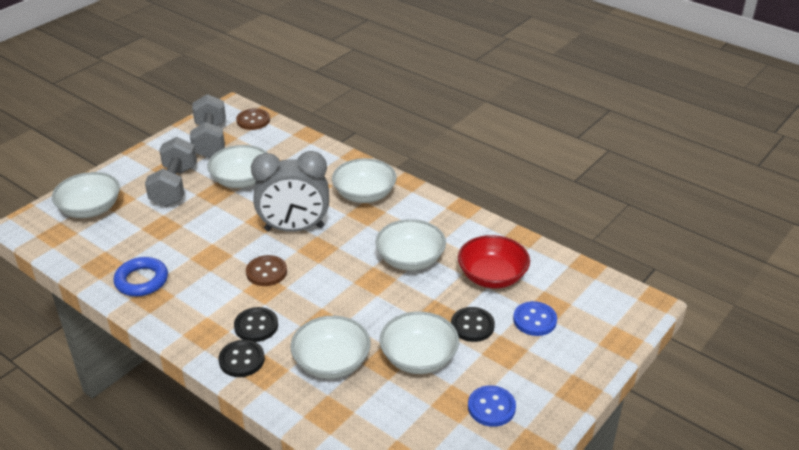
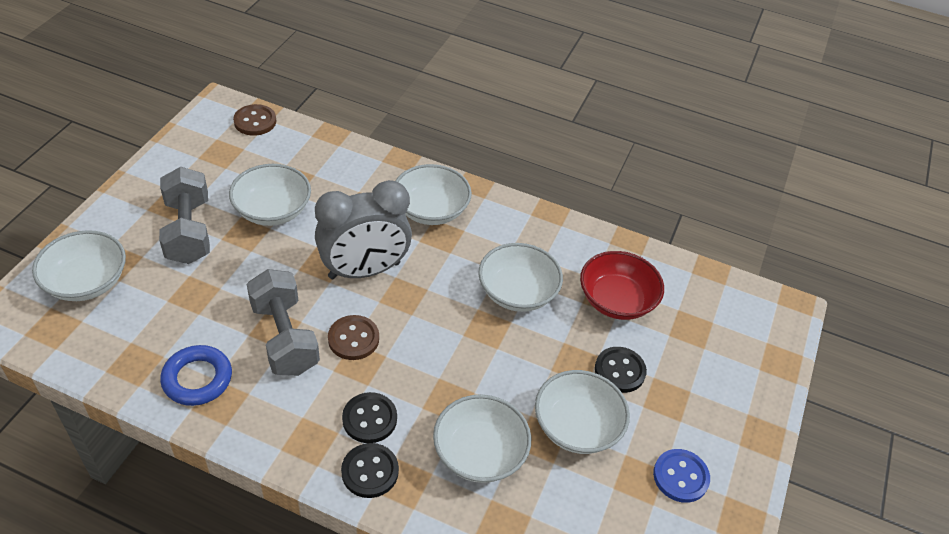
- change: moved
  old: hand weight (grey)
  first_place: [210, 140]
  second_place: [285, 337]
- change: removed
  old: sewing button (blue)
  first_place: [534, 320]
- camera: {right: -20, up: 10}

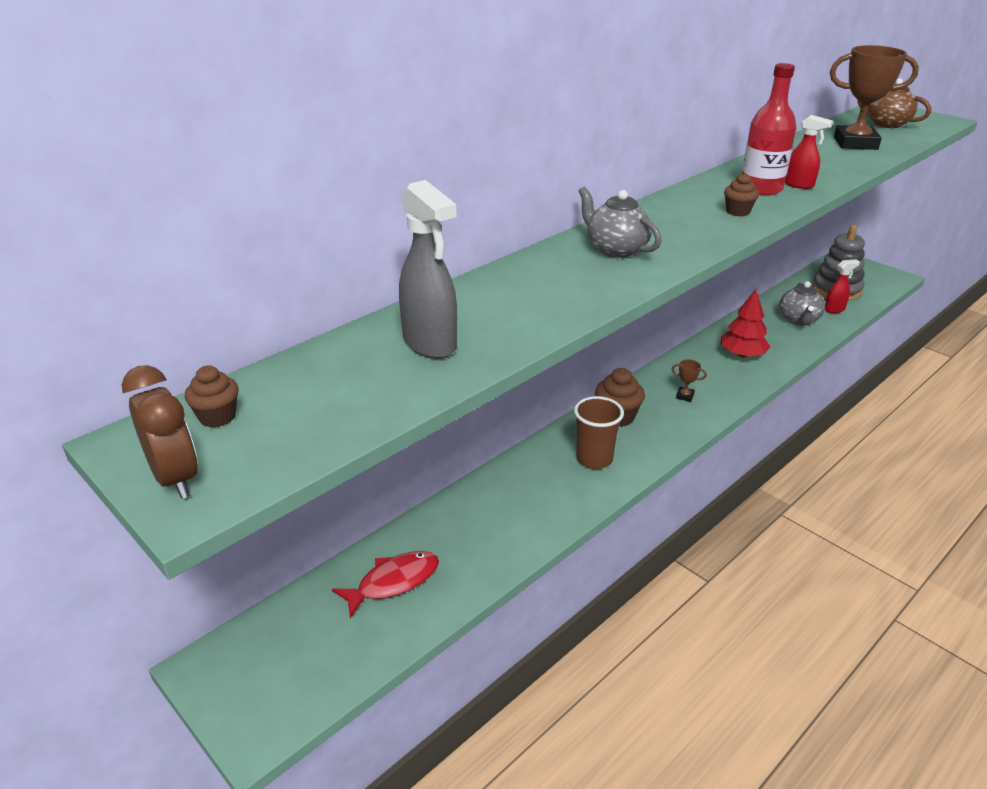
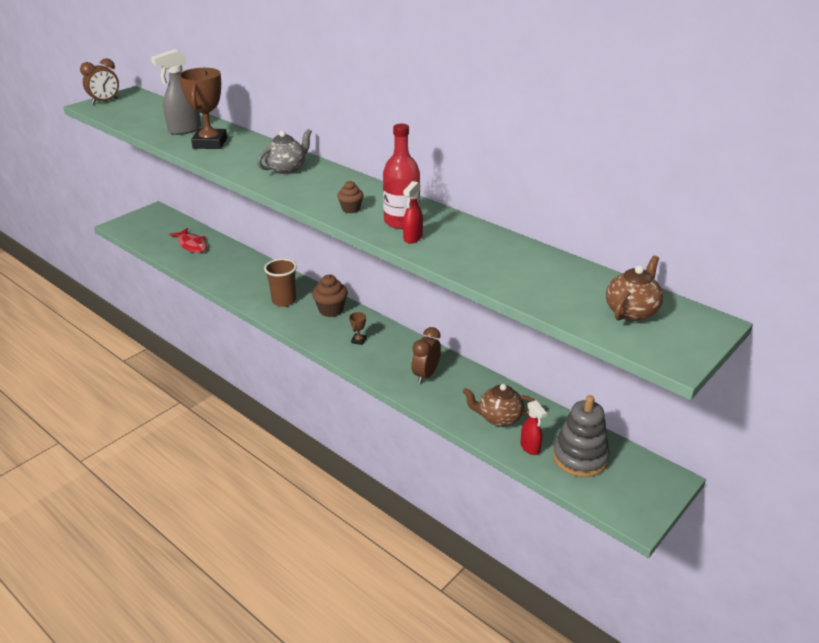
- change: moved
  old: award cup (brown)
  first_place: [855, 143]
  second_place: [210, 143]
- change: replaced
  old: toy tree (crimson)
  new: clock (brown)
  first_place: [742, 354]
  second_place: [426, 375]
- change: recoloured
  old: teapot (grey)
  new: teapot (brown)
  first_place: [798, 320]
  second_place: [499, 418]
- change: removed
  old: muffin (brown)
  first_place: [217, 417]
- camera: {right: 85, up: 0}

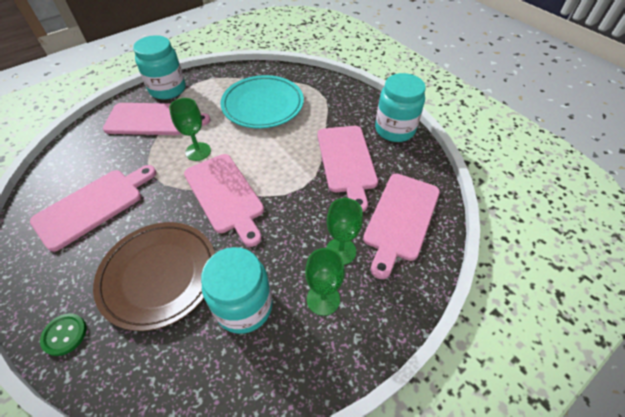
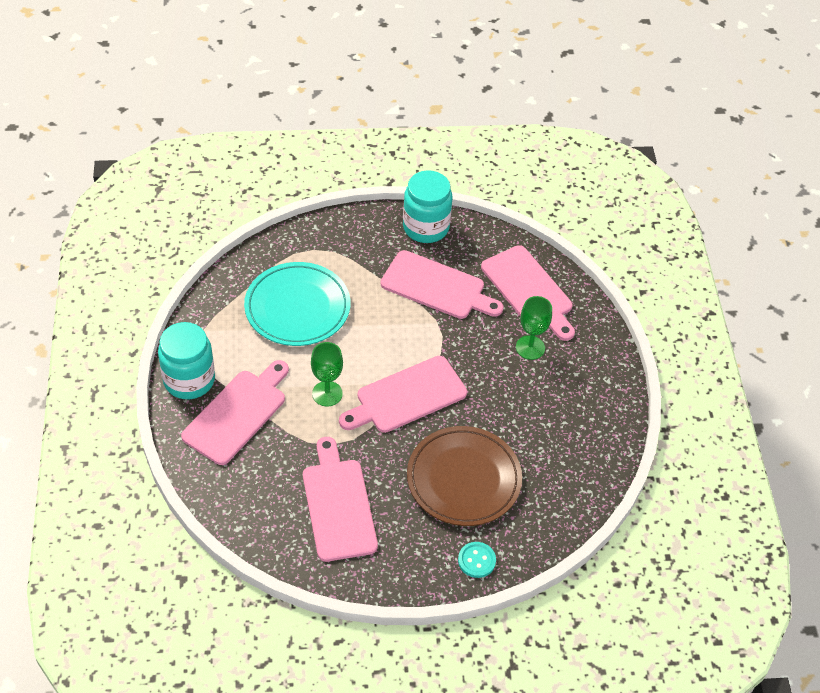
- change: turned
  old: cutting board (rose-pink)
  first_place: [225, 195]
  second_place: [407, 397]
  degrees: 150
- change: recoloured
  old: sewing button (green)
  new: sewing button (teal)
  first_place: [65, 335]
  second_place: [476, 560]
- change: removed
  old: jar (teal)
  first_place: [244, 306]
- change: removed
  old: goblet (green)
  first_place: [323, 299]
- camera: {right: -60, up: 0}

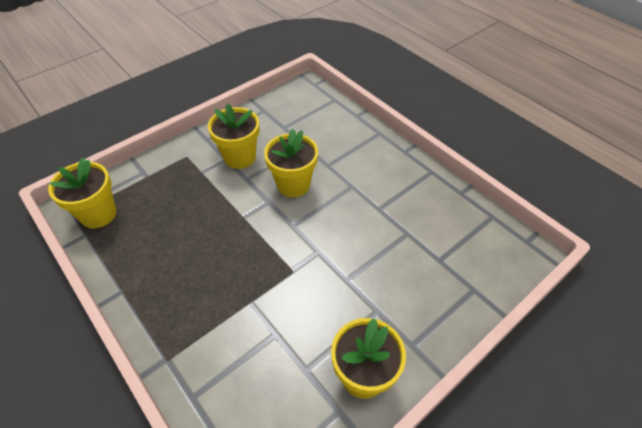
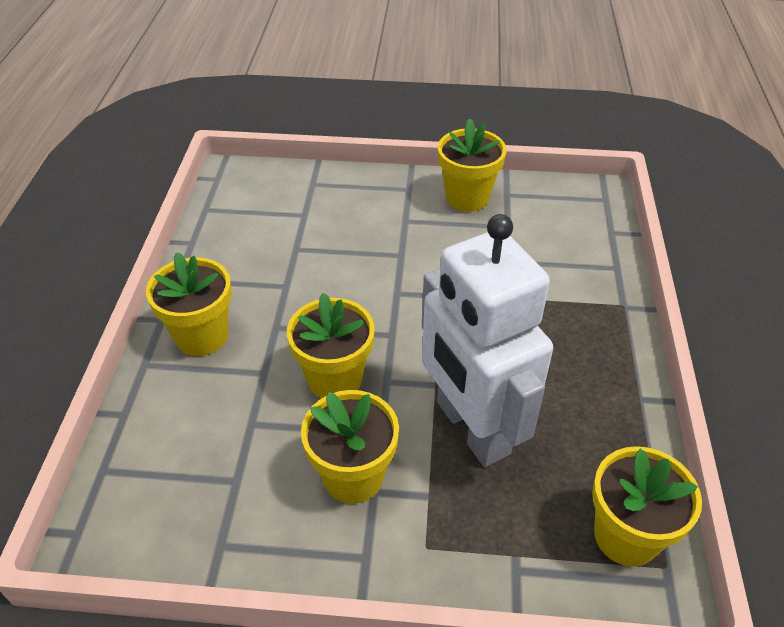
- change: added
  new: flower pot (golden)
  second_place: [202, 336]
- change: added
  new: robot (pure white)
  second_place: [471, 428]
- camera: {right: -135, up: -5}

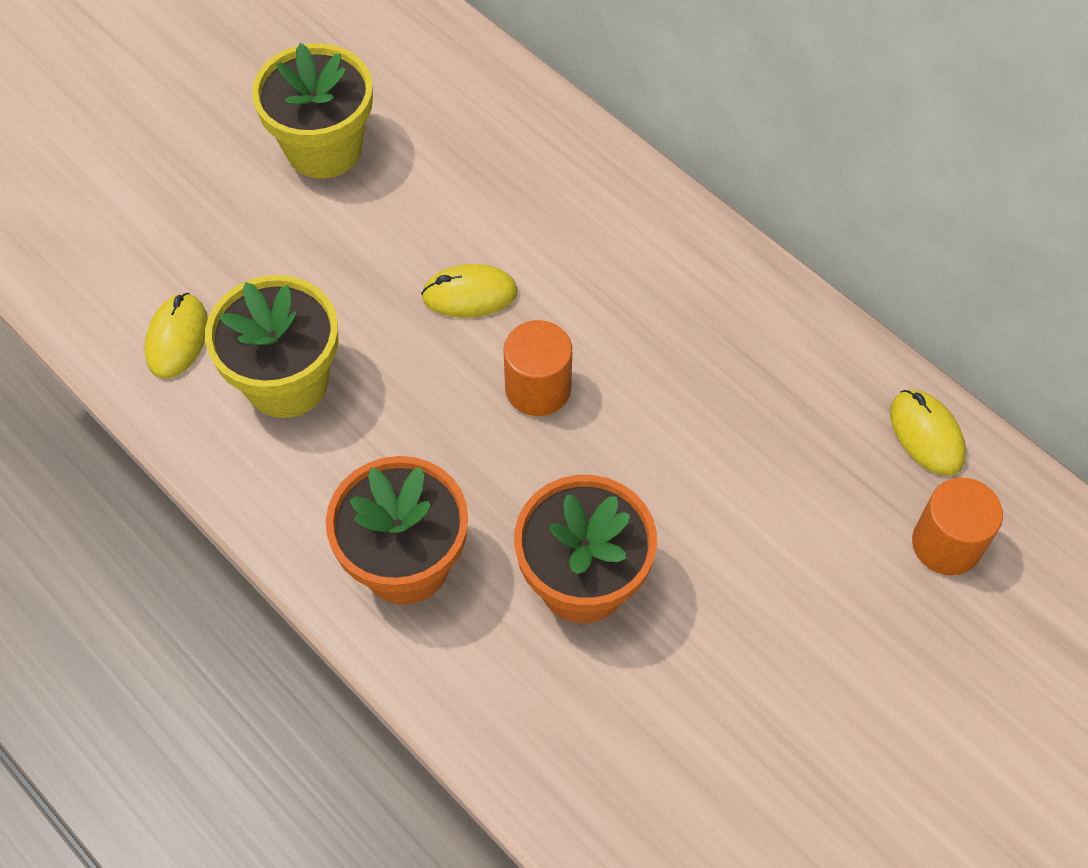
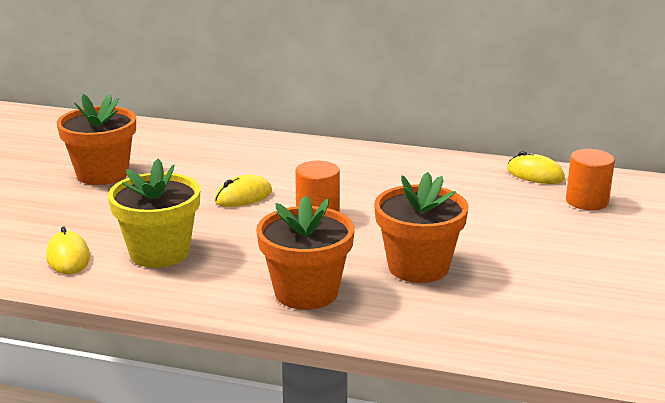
- change: recoloured
  old: flower pot (golden)
  new: flower pot (bright orange)
  first_place: [324, 148]
  second_place: [102, 174]
- camera: {right: -30, up: -35}

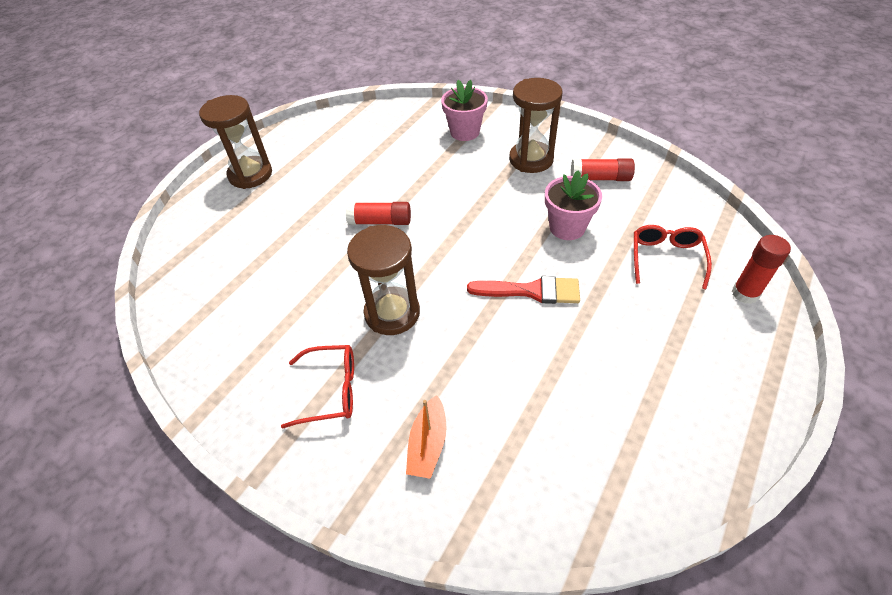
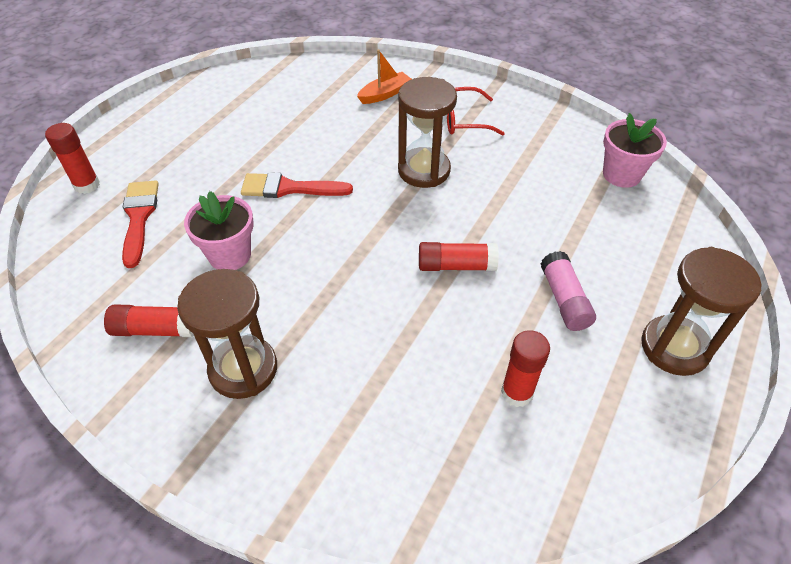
- change: replaced
  old: spectacles (crimson)
  new: paint brush (crimson)
  first_place: [666, 259]
  second_place: [139, 218]
- change: turned
  old: boat (bright orange)
  first_place: [428, 444]
  second_place: [384, 94]
  degrees: 45
- change: added
  new: glue (crimson)
  second_place: [517, 392]
- change: added
  new: glue (rose-pink)
  second_place: [564, 299]
- change: moved
  old: flower pot (rose-pink)
  first_place: [465, 132]
  second_place: [621, 174]
- camera: {right: 175, up: 0}

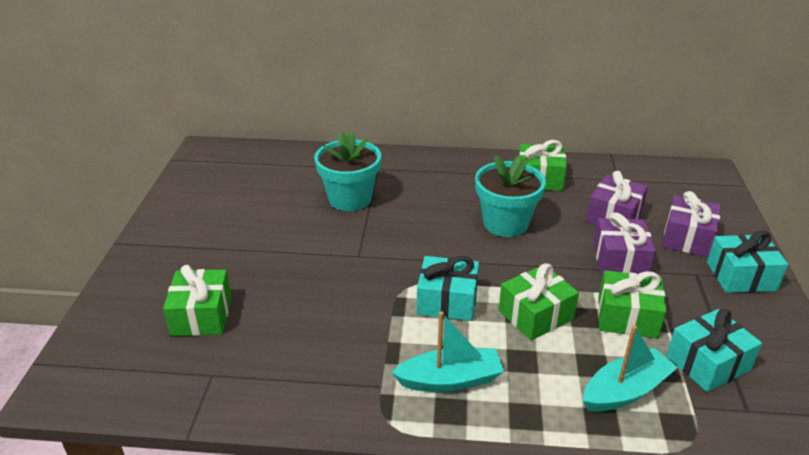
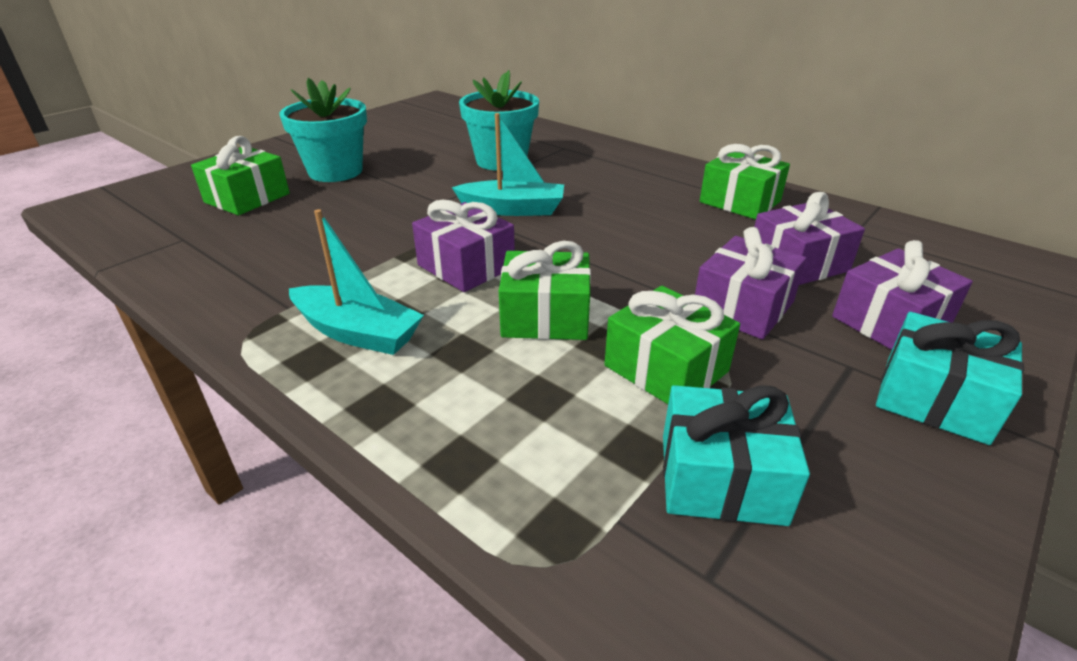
- change: moved
  old: flower pot (teal)
  first_place: [505, 223]
  second_place: [335, 171]
- change: recoloured
  old: present (teal)
  new: present (royal purple)
  first_place: [447, 301]
  second_place: [466, 266]
- change: moved
  old: boat (teal)
  first_place: [625, 391]
  second_place: [512, 209]
- camera: {right: 35, up: 0}

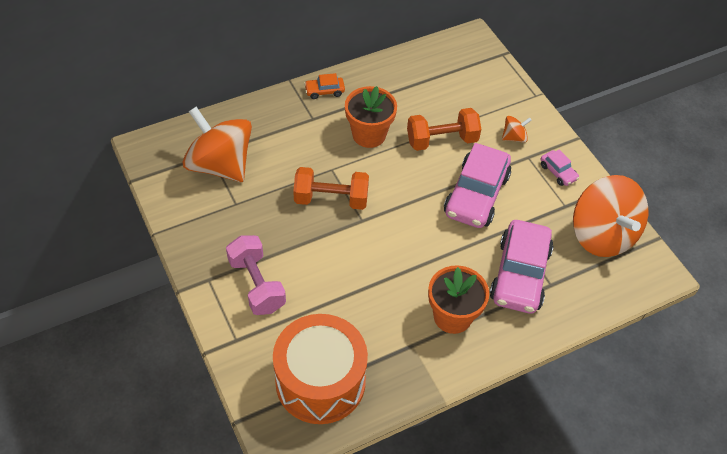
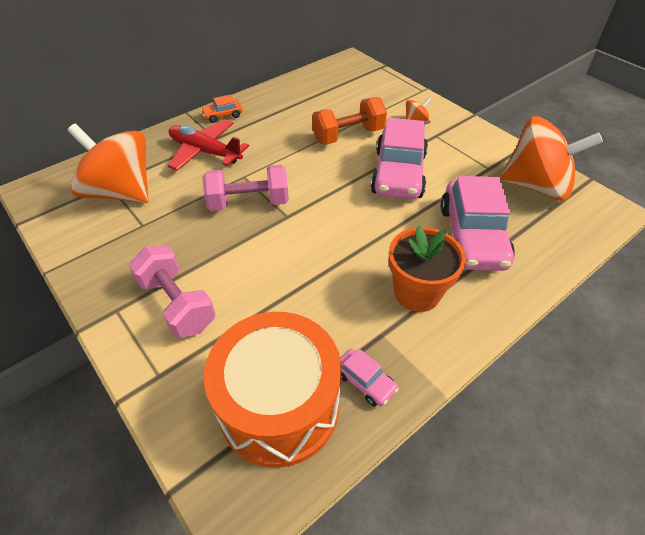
- change: added
  new: toy plane (crimson)
  second_place: [205, 152]
- change: recoloured
  old: hand weight (bright orange)
  new: hand weight (rose-pink)
  first_place: [331, 199]
  second_place: [249, 202]
- change: moved
  old: car (rose-pink)
  first_place: [558, 172]
  second_place: [365, 381]
- change: turned
  old: whirligig (bright orange)
  first_place: [602, 235]
  second_place: [536, 186]
  degrees: -45
- change: removed
  old: flower pot (bright orange)
  first_place: [369, 135]
- camera: {right: -10, up: -5}

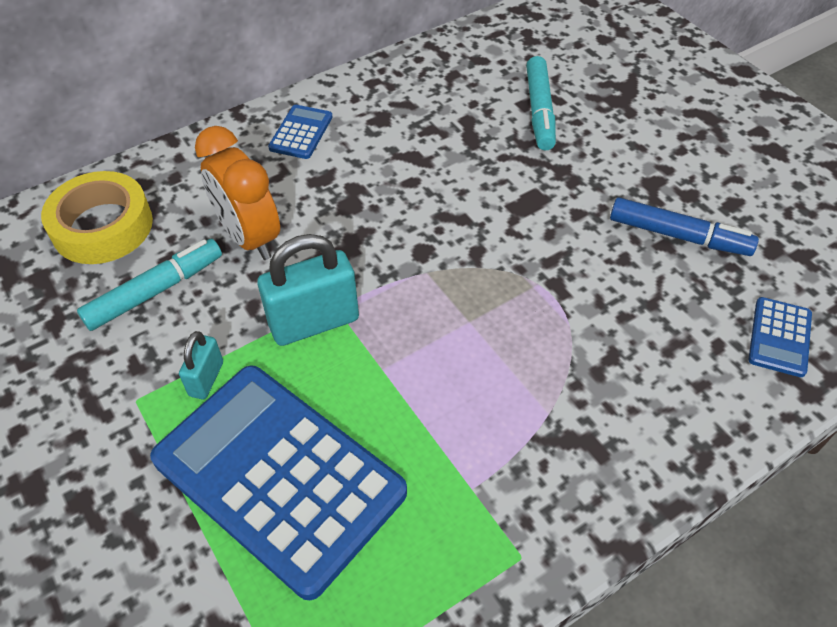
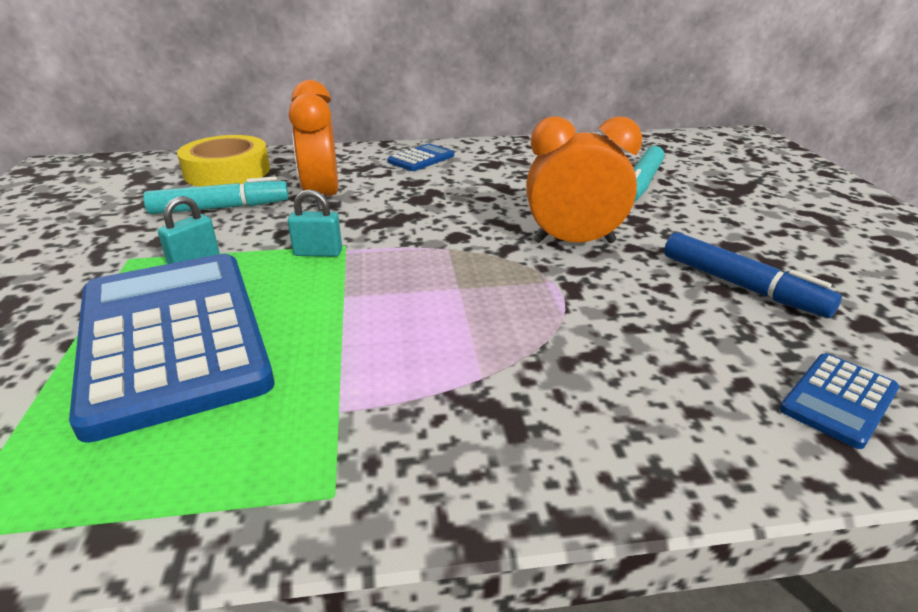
- change: resized
  old: lock (teal)
  first_place: [314, 322]
  second_place: [318, 253]
  factor: 0.53
- change: added
  new: clock (bright orange)
  second_place: [574, 242]
- camera: {right: 25, up: -20}

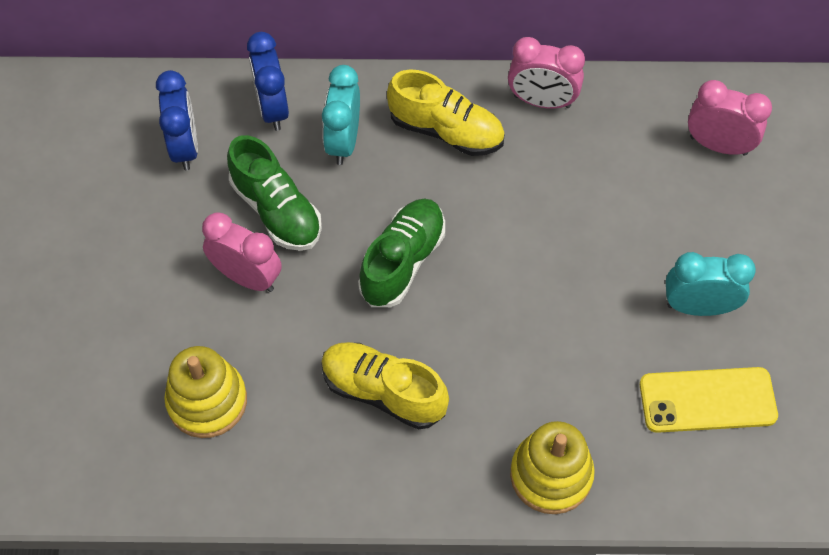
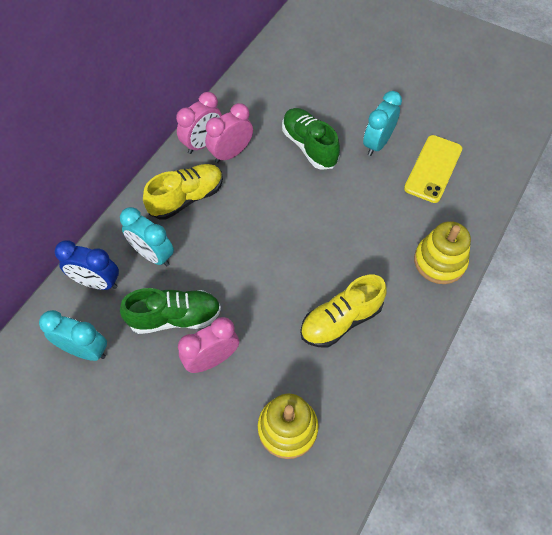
- change: recoloured
  old: clock (blue)
  new: clock (teal)
  first_place: [185, 147]
  second_place: [85, 350]
- change: moved
  old: clock (rose-pink)
  first_place: [718, 145]
  second_place: [231, 153]
- change: moved
  old: shoe (green)
  first_place: [402, 262]
  second_place: [309, 146]
- camera: {right: -60, up: 0}

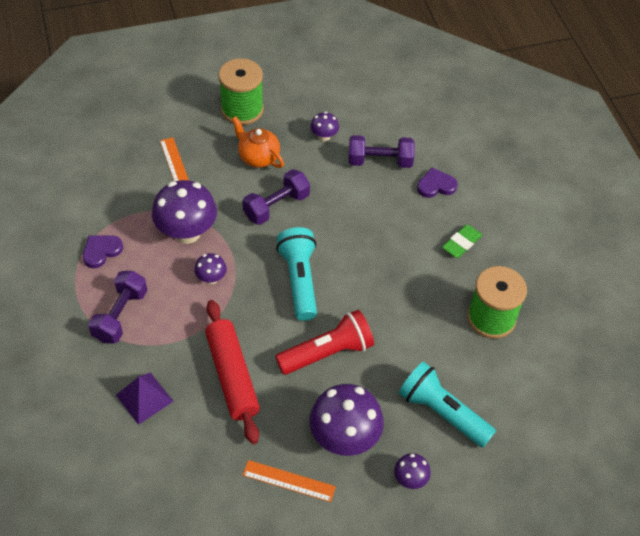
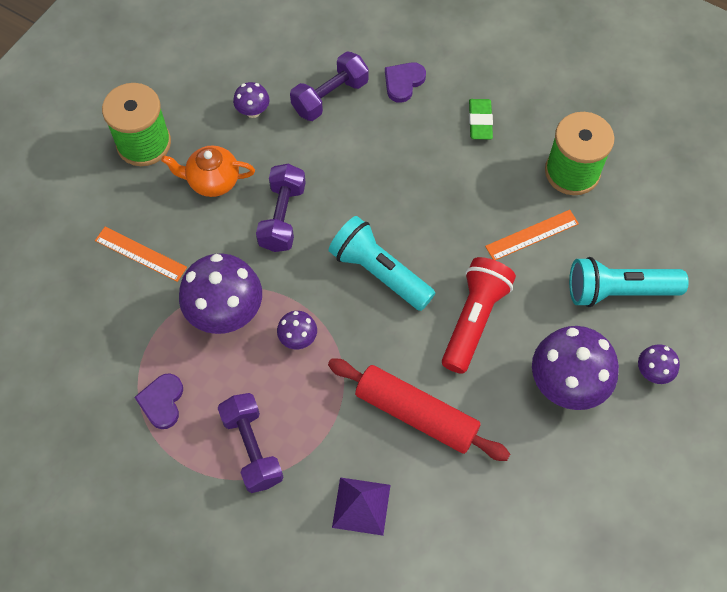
- change: moved
  old: ruler (bright orange)
  first_place: [289, 481]
  second_place: [532, 235]
- camera: {right: -40, up: 10}

